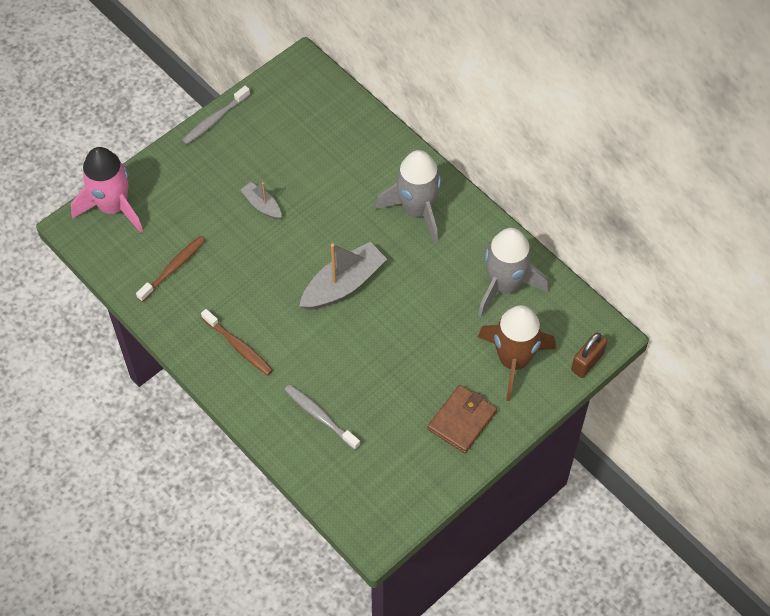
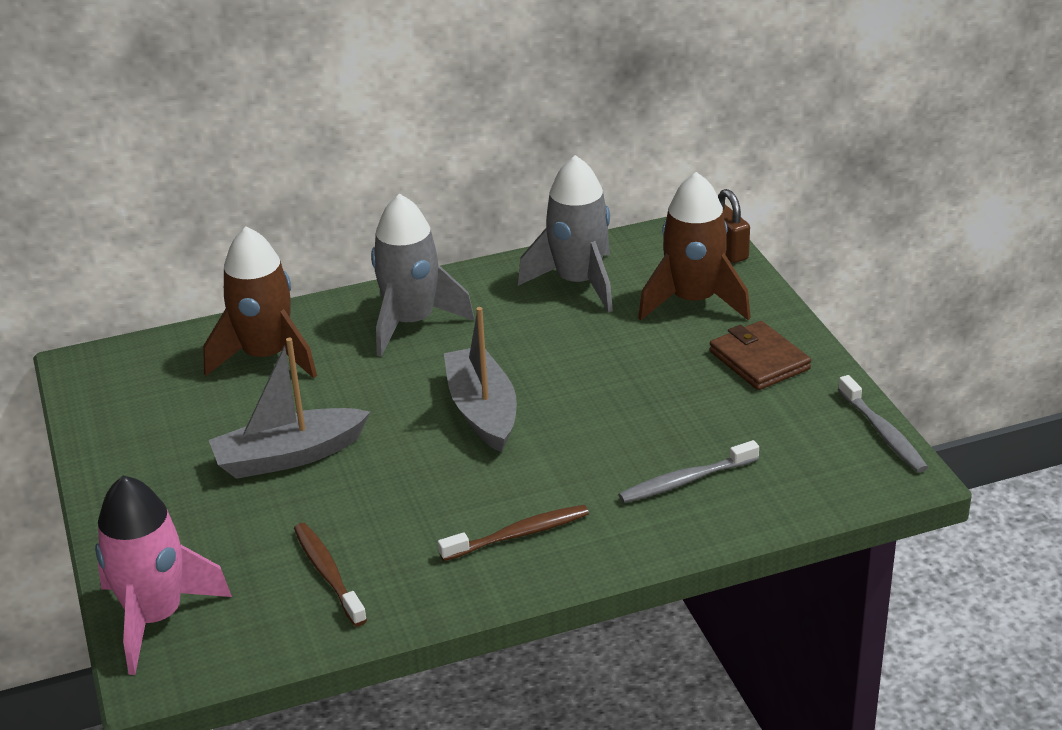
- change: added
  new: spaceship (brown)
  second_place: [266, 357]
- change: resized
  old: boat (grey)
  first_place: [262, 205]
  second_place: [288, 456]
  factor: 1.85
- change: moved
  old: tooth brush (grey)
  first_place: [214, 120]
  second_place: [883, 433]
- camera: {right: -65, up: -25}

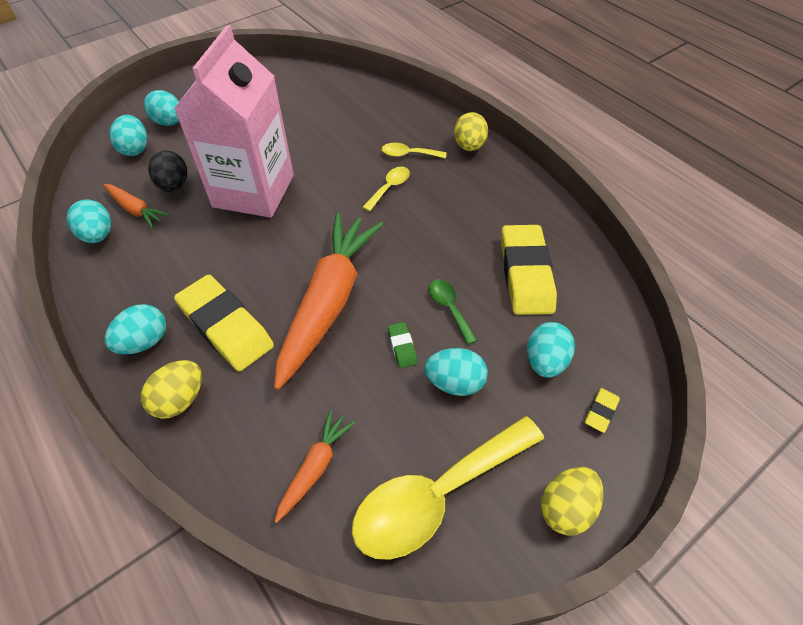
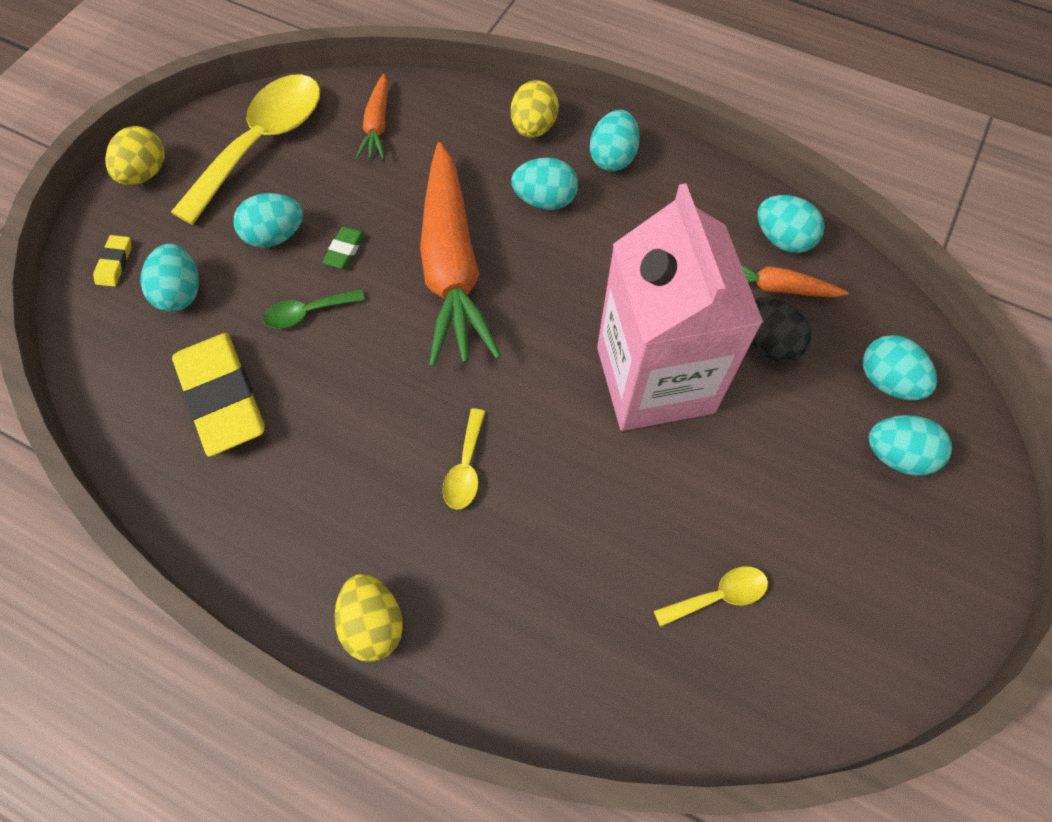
- change: turned
  old: teaspoon (green)
  first_place: [449, 308]
  second_place: [307, 313]
  degrees: 120
- change: turned
  old: eraser (green)
  first_place: [402, 347]
  second_place: [345, 250]
  degrees: 60
- change: replaced
  old: eraser (golden)
  new: egg (teal)
  first_place: [225, 326]
  second_place: [545, 200]
- change: moved
  old: teaspoon (golden)
  first_place: [408, 154]
  second_place: [718, 596]
- camera: {right: 155, up: 10}

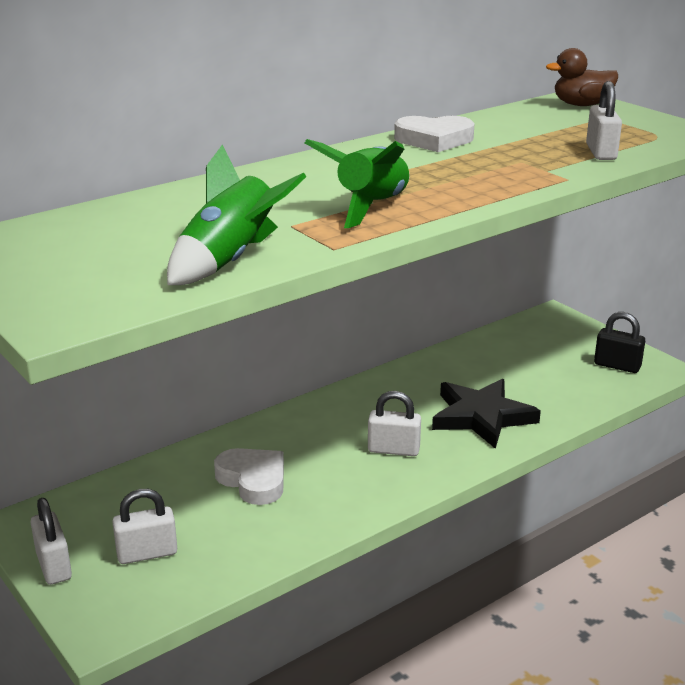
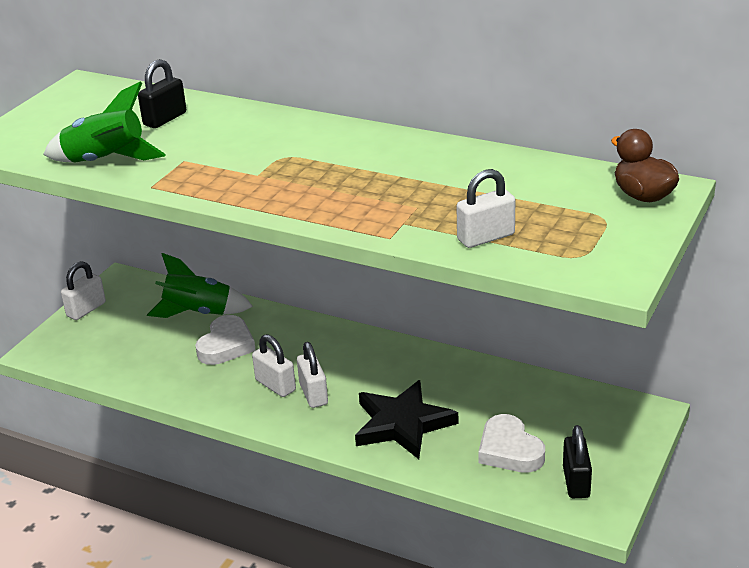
- change: added
  new: lock (black)
  second_place: [165, 119]
- change: moved
  old: spaceship (green)
  first_place: [371, 207]
  second_place: [198, 313]
- change: moved
  old: lock (pure white)
  first_place: [147, 553]
  second_place: [275, 385]
- change: moved
  old: heart (pure white)
  first_place: [434, 140]
  second_place: [509, 450]
- camera: {right: 65, up: 5}

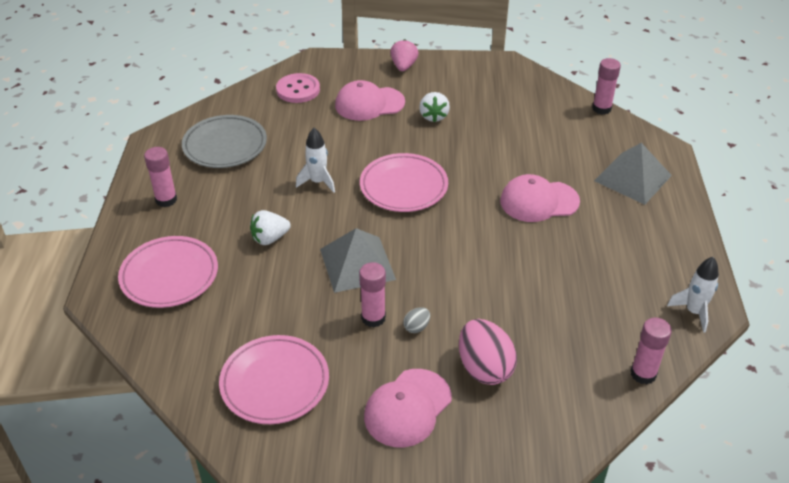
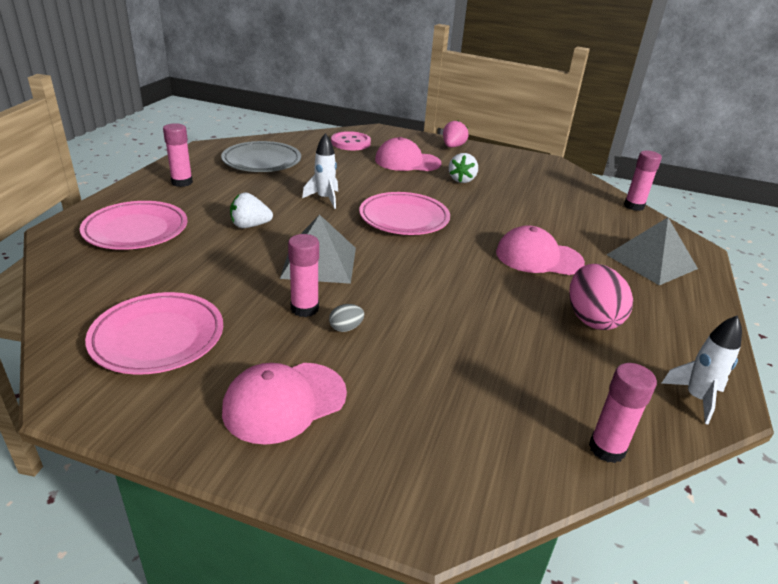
- change: moved
  old: egg (rose-pink)
  first_place: [484, 368]
  second_place: [591, 319]
- camera: {right: 15, up: -10}

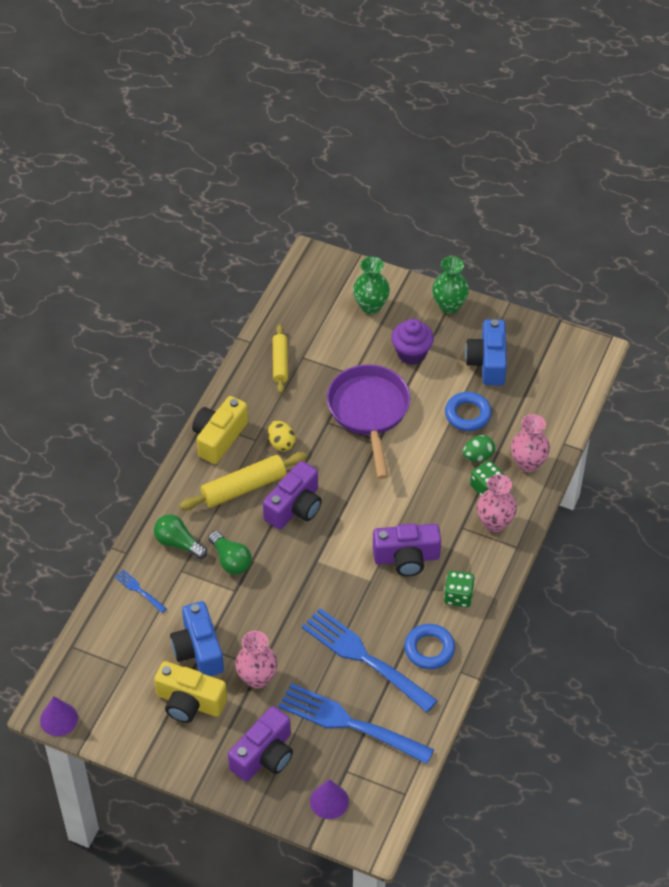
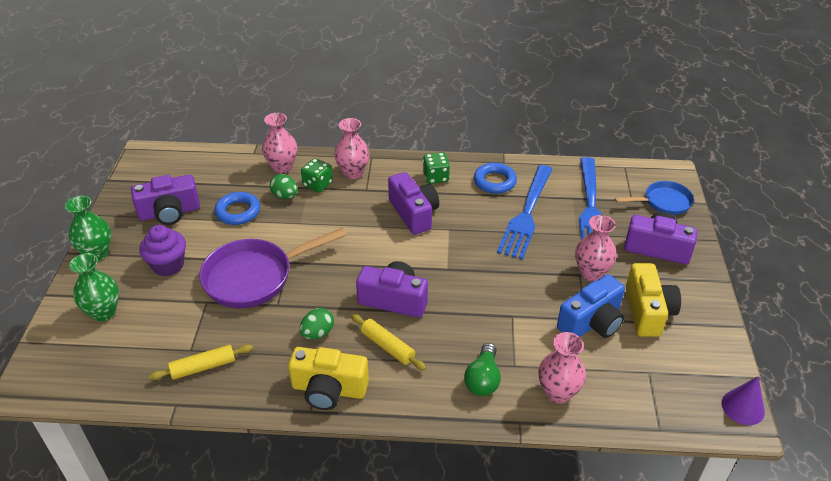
- change: recoloured
  old: photo camera (blue)
  new: photo camera (royal purple)
  first_place: [488, 362]
  second_place: [170, 212]
- change: recoloured
  old: egg (golden)
  new: egg (green)
  first_place: [281, 443]
  second_place: [318, 333]
- change: resized
  old: rolling pin (golden)
  first_place: [244, 488]
  second_place: [387, 346]
  factor: 0.65
- change: replaced
  old: dinner fork (blue)
  new: vase (rose-pink)
  first_place: [139, 590]
  second_place: [558, 393]
- change: replaced
  old: solid cone (royal purple)
  new: frying pan (blue)
  first_place: [329, 801]
  second_place: [663, 202]
- change: removed
  old: bulb (green)
  first_place: [230, 560]
- camera: {right: -110, up: -10}

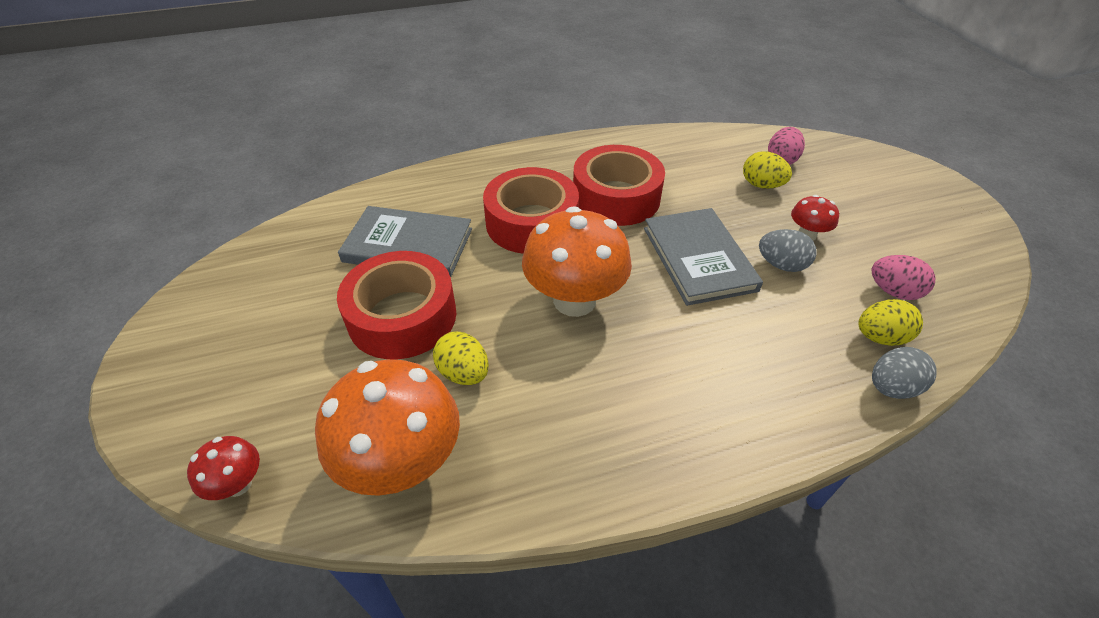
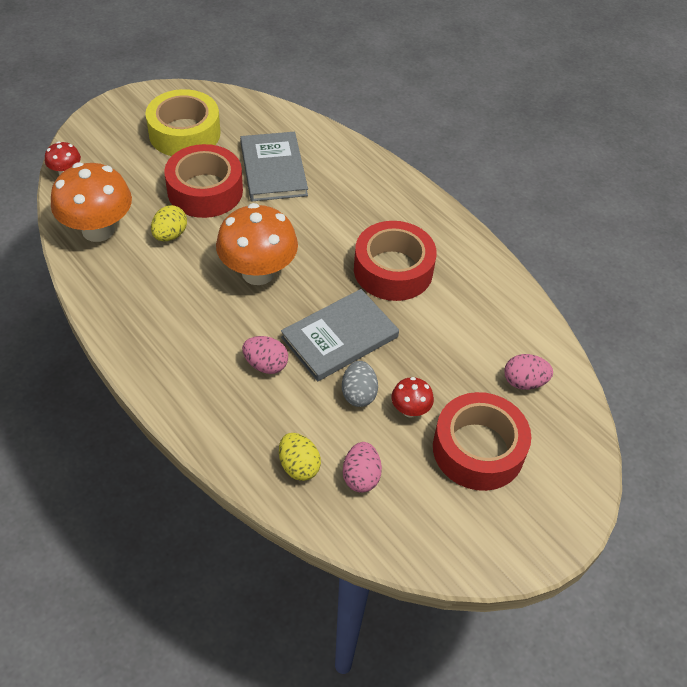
- change: added
  new: sticky tape (golden)
  second_place: [184, 133]
- change: added
  new: egg (rose-pink)
  second_place: [266, 365]
- change: moved
  old: sticky tape (crimson)
  first_place: [531, 223]
  second_place: [478, 449]
- change: removed
  old: egg (golden)
  first_place: [761, 185]
- change: removed
  old: egg (grey)
  first_place: [891, 388]
- camera: {right: 65, up: 5}

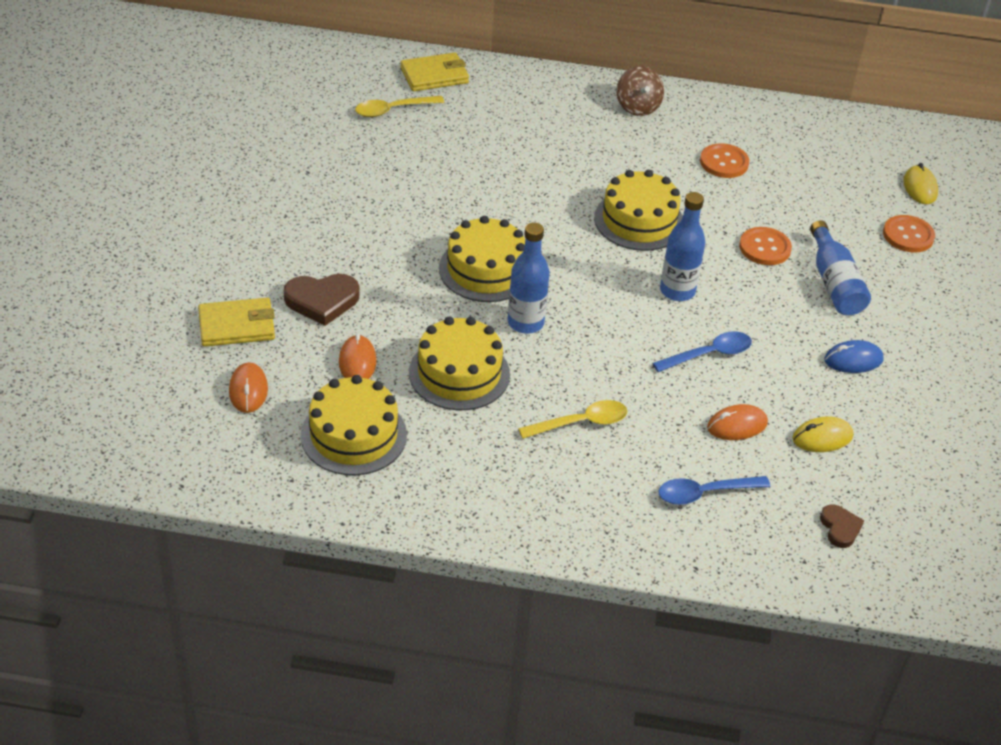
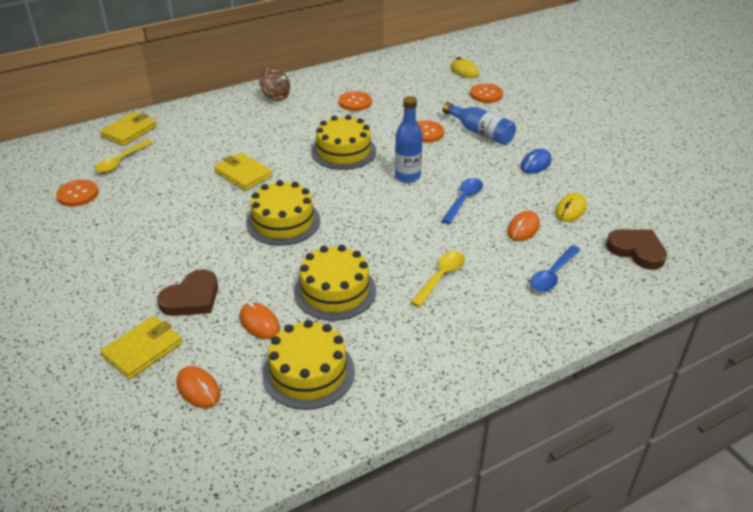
- change: added
  new: sewing button (bright orange)
  second_place: [78, 194]
- change: added
  new: card wallet (golden)
  second_place: [243, 174]
- change: resized
  old: heart (brown)
  first_place: [840, 528]
  second_place: [637, 250]
  factor: 1.71
- change: removed
  old: bottle (blue)
  first_place: [525, 323]
- camera: {right: -35, up: -5}

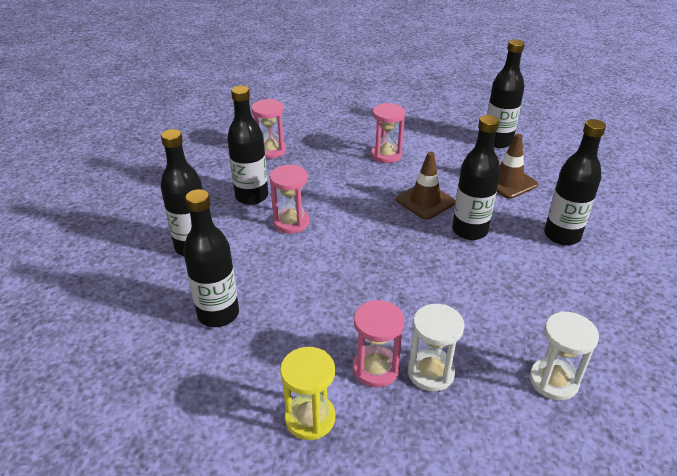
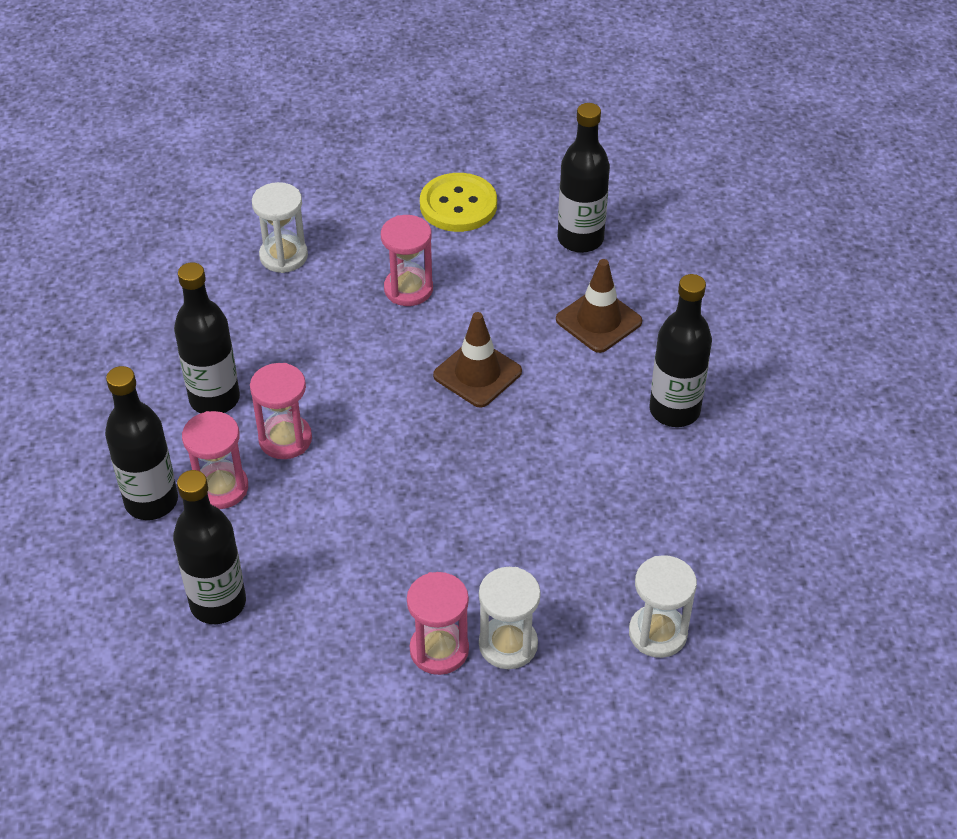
- change: moved
  old: hourglass (rose-pink)
  first_place: [270, 150]
  second_place: [221, 488]
- change: added
  new: hourglass (pure white)
  second_place: [283, 256]
- change: added
  new: sewing button (golden)
  second_place: [458, 205]
- change: removed
  old: hourglass (golden)
  first_place: [310, 418]
- change: removed
  old: bottle (black)
  first_place: [469, 230]
- camera: {right: -10, up: 10}

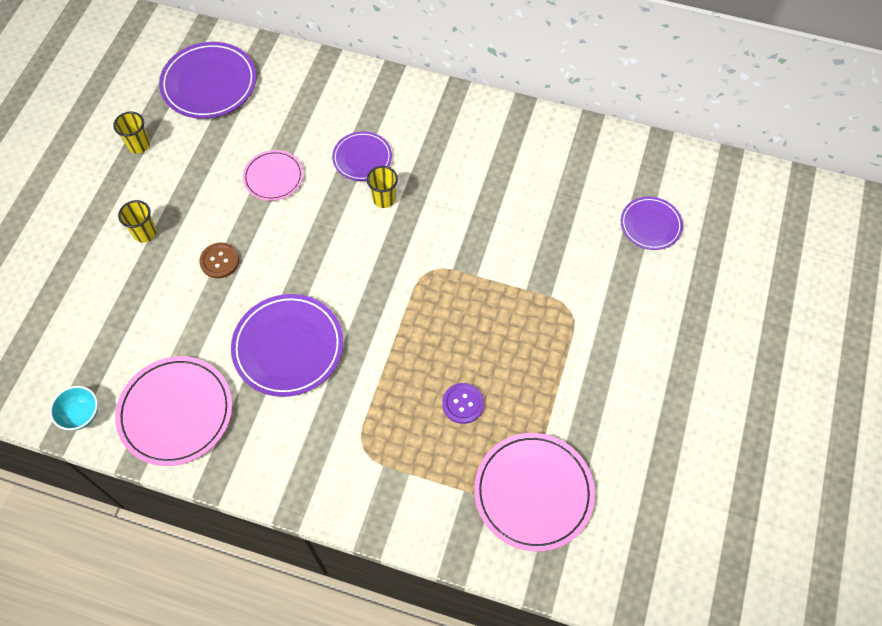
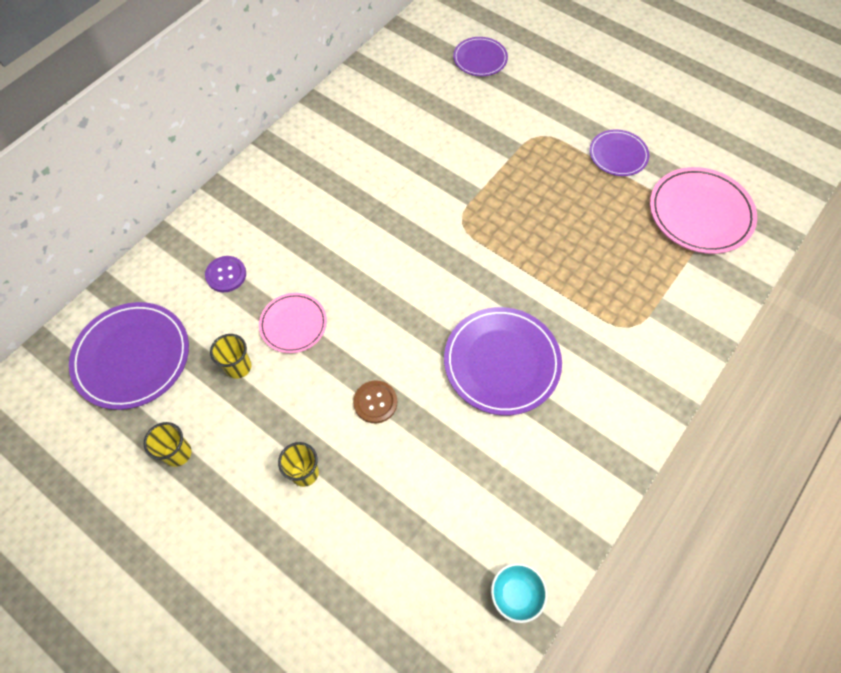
- change: moved
  old: sewing button (royal purple)
  first_place: [463, 404]
  second_place: [226, 275]
- change: moved
  old: beaker (golden)
  first_place: [384, 199]
  second_place: [238, 367]
- change: moved
  old: dinner plate (royal purple)
  first_place: [362, 158]
  second_place: [618, 155]
- change: removed
  old: dinner plate (rose-pink)
  first_place: [176, 412]
- camera: {right: -70, up: 0}

